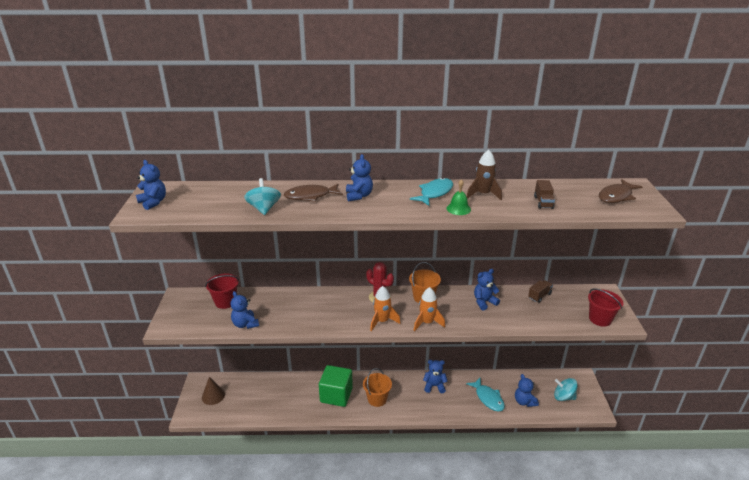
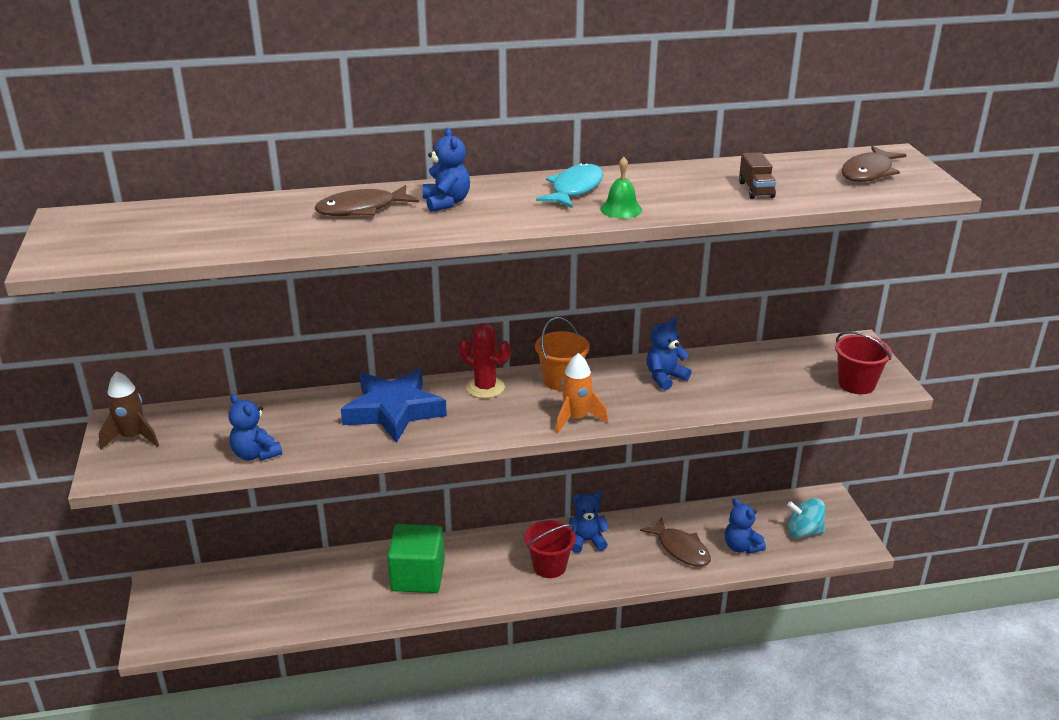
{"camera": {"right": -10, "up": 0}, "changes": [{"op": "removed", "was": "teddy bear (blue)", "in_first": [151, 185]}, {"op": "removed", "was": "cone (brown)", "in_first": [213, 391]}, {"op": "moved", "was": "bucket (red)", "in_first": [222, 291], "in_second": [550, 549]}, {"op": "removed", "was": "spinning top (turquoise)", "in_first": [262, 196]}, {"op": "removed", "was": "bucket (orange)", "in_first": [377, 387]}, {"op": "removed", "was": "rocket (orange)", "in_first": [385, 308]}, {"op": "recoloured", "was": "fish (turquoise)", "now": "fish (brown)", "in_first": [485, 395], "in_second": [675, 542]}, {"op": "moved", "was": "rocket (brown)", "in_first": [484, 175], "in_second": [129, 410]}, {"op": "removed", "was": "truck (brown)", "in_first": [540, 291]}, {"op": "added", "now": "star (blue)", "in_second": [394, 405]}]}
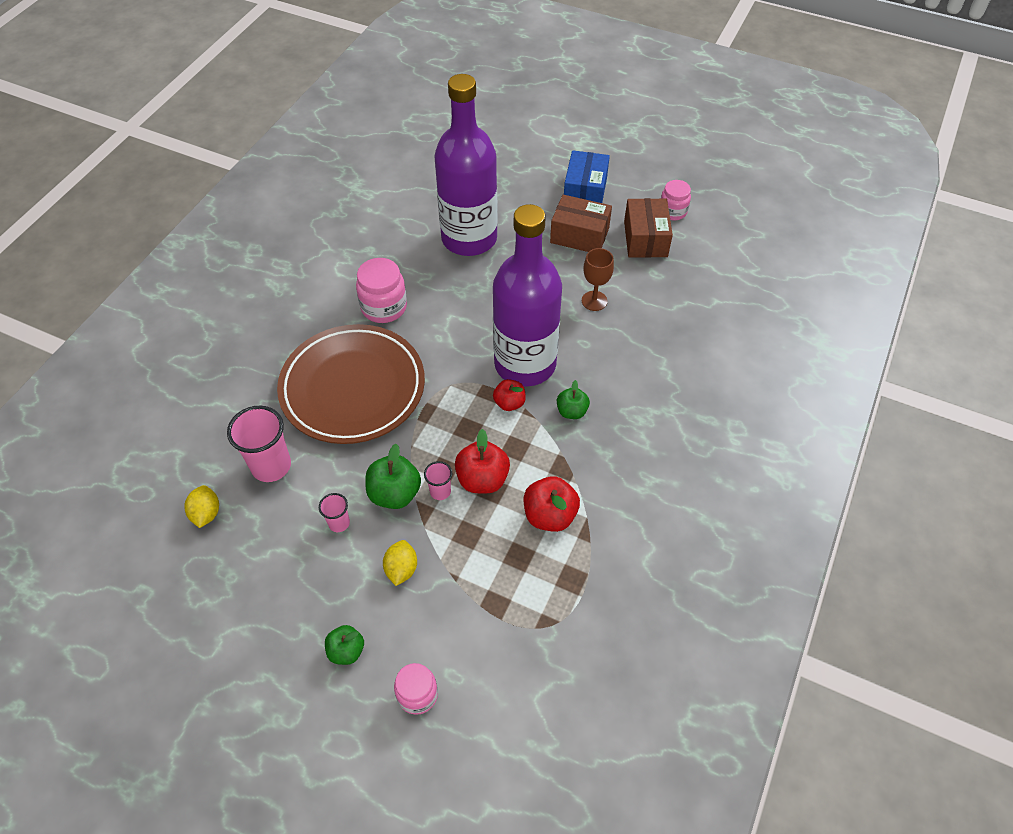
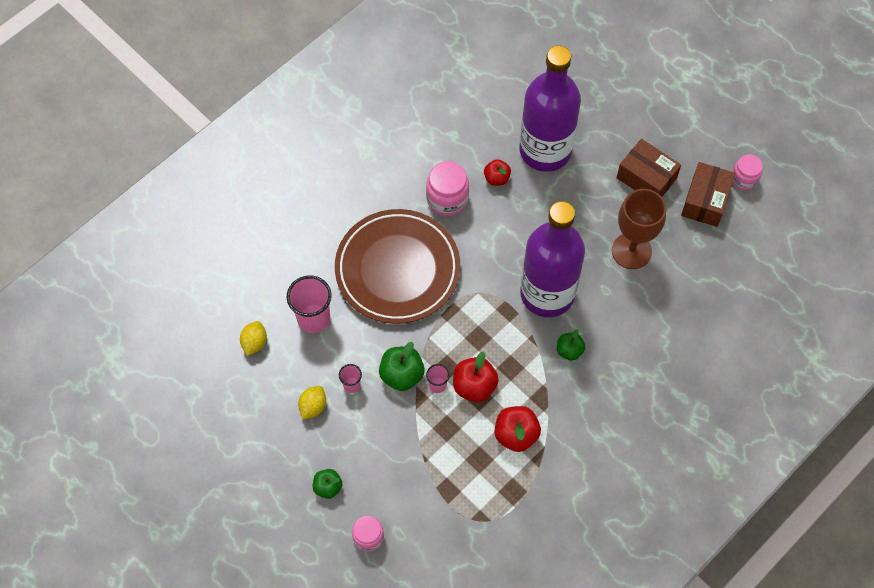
{"camera": {"right": 20, "up": 10}, "changes": [{"op": "moved", "was": "lemon (yellow)", "in_first": [400, 563], "in_second": [312, 403]}, {"op": "moved", "was": "apple (red)", "in_first": [509, 395], "in_second": [497, 172]}, {"op": "removed", "was": "box (blue)", "in_first": [587, 176]}, {"op": "resized", "was": "goblet (brown)", "in_first": [598, 279], "in_second": [639, 229], "ratio": 1.68}]}
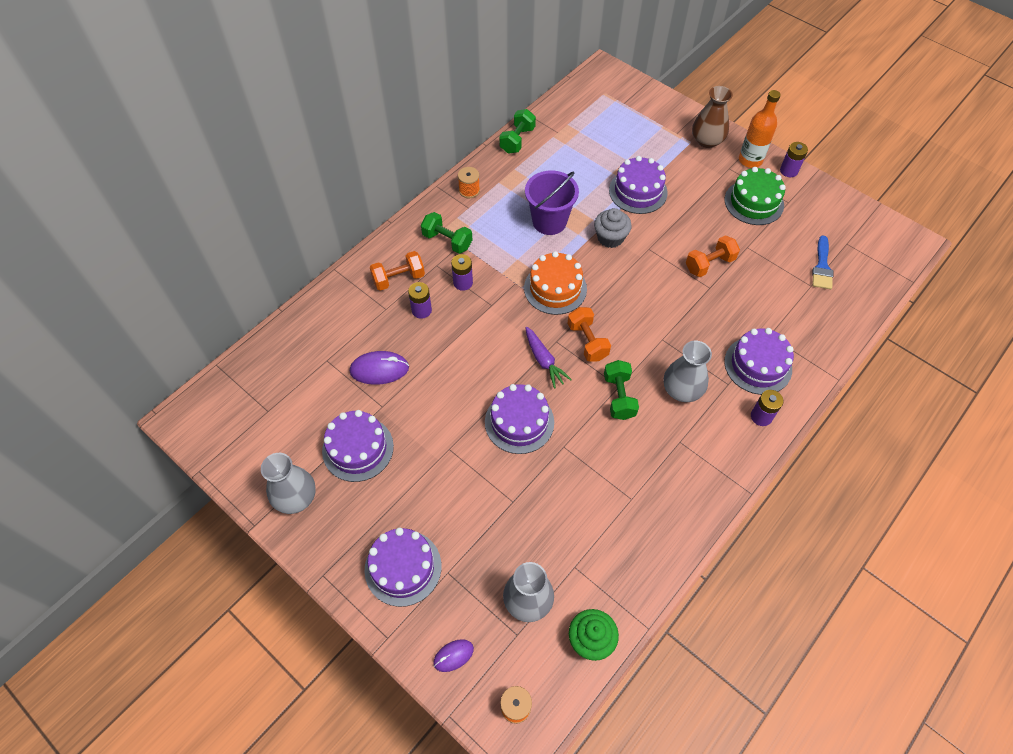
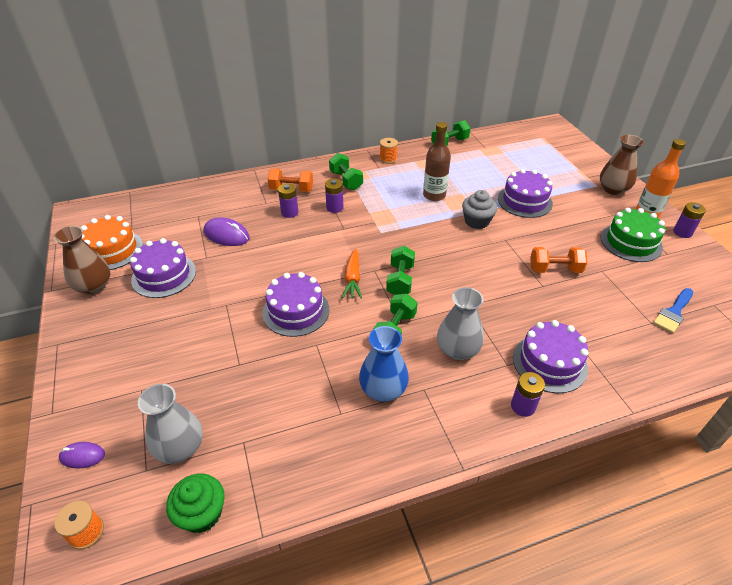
{"camera": {"right": 30, "up": -15}, "changes": [{"op": "recoloured", "was": "vase (grey)", "now": "vase (brown)", "in_first": [288, 483], "in_second": [81, 260]}, {"op": "removed", "was": "cake (purple)", "in_first": [403, 567]}, {"op": "moved", "was": "cake (orange)", "in_first": [555, 283], "in_second": [112, 242]}, {"op": "replaced", "was": "bucket (purple)", "now": "bottle (brown)", "in_first": [552, 202], "in_second": [437, 161]}, {"op": "recoloured", "was": "carrot (purple)", "now": "carrot (orange)", "in_first": [548, 357], "in_second": [352, 273]}, {"op": "recoloured", "was": "dumbbell (orange)", "now": "dumbbell (green)", "in_first": [589, 334], "in_second": [400, 270]}, {"op": "added", "now": "vase (blue)", "in_second": [384, 364]}]}
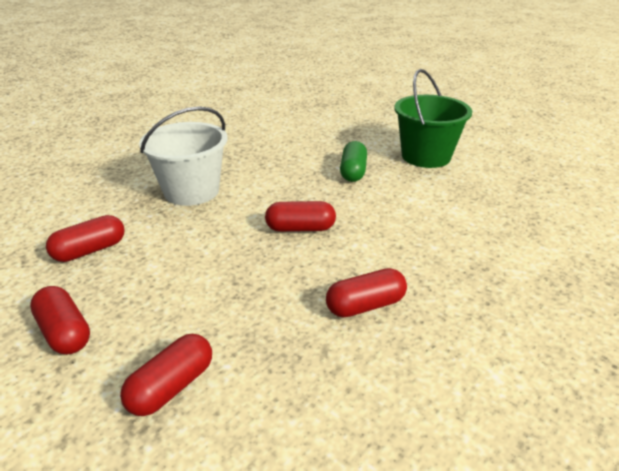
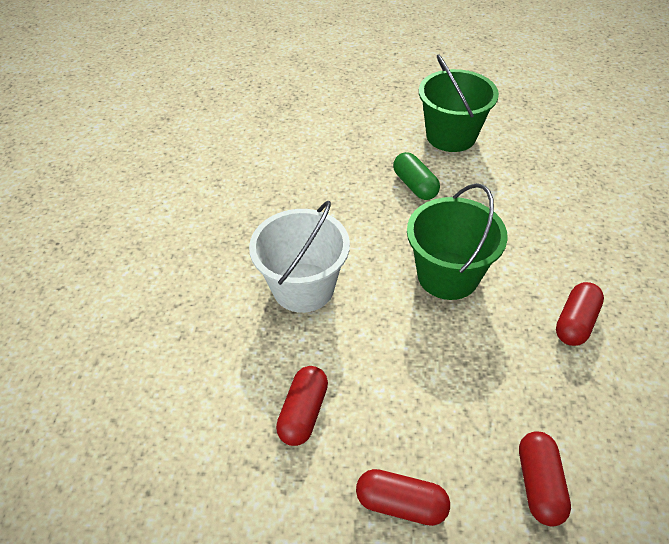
{"camera": {"right": -35, "up": 15}, "changes": [{"op": "replaced", "was": "capsule (red)", "now": "bucket (green)", "in_first": [300, 216], "in_second": [457, 241]}]}
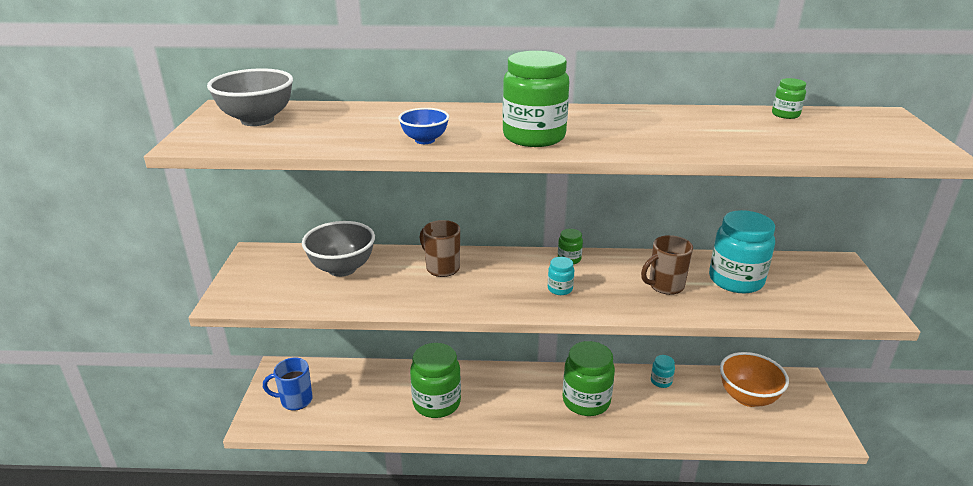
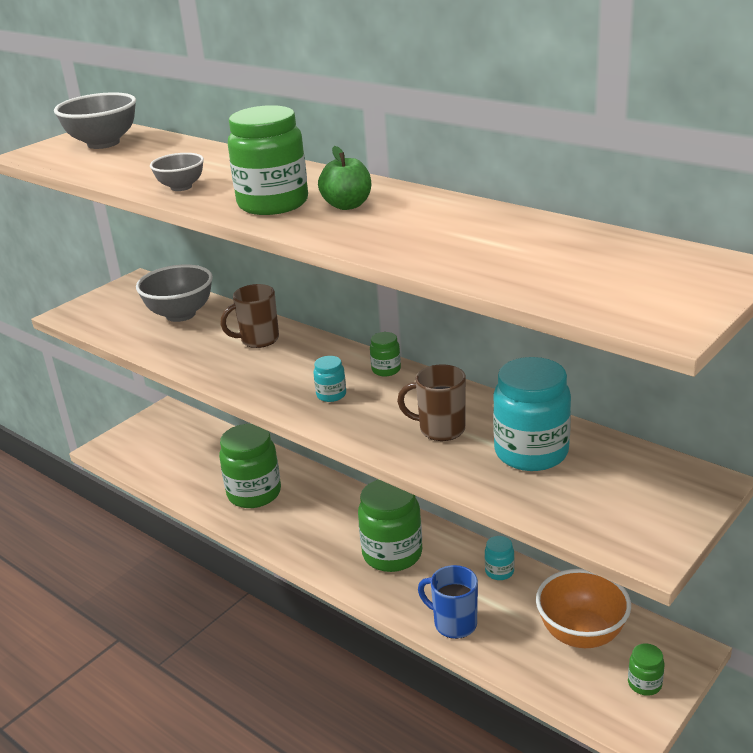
{"camera": {"right": 40, "up": 0}, "changes": [{"op": "moved", "was": "mug (blue)", "in_first": [288, 384], "in_second": [448, 602]}, {"op": "recoloured", "was": "bowl (blue)", "now": "bowl (grey)", "in_first": [423, 126], "in_second": [177, 172]}, {"op": "turned", "was": "mug (brown)", "in_first": [440, 248], "in_second": [249, 316], "clockwise": -105}, {"op": "moved", "was": "jar (green)", "in_first": [789, 98], "in_second": [646, 669]}, {"op": "added", "now": "apple (green)", "in_second": [344, 178]}]}
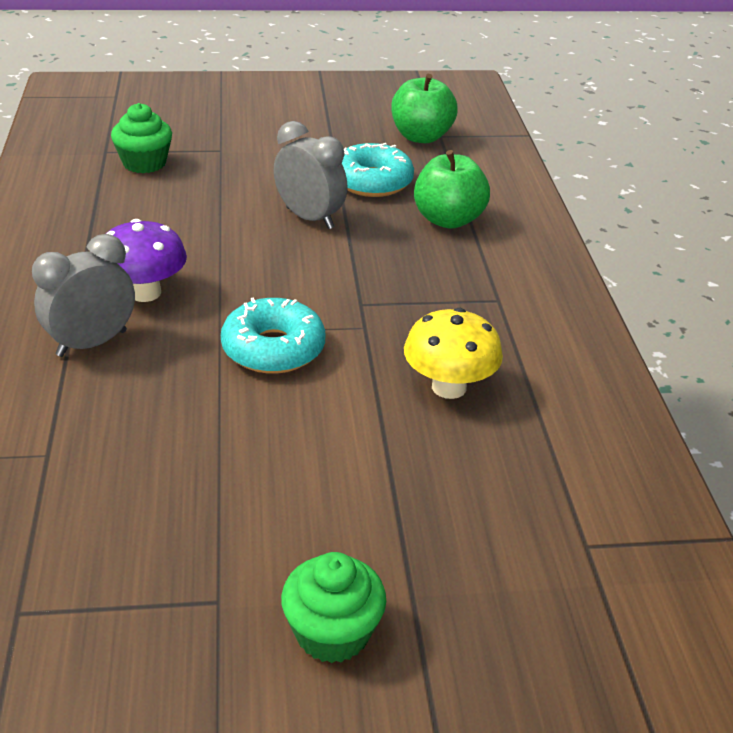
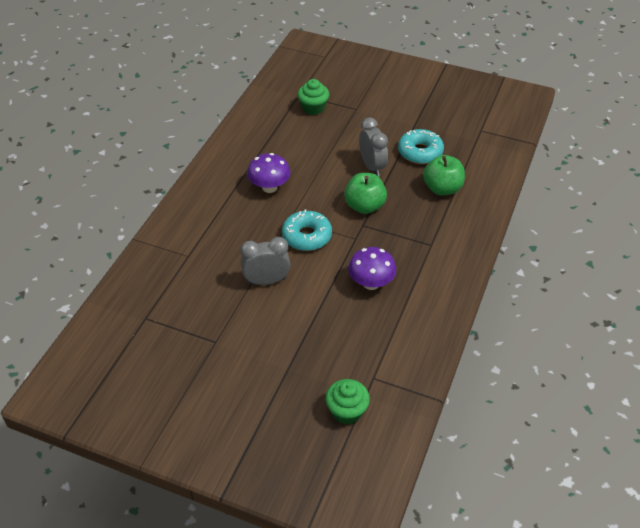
{"camera": {"right": 30, "up": 10}, "changes": [{"op": "moved", "was": "clock (grey)", "in_first": [83, 295], "in_second": [265, 261]}, {"op": "moved", "was": "cupcake (green)", "in_first": [333, 607], "in_second": [347, 401]}, {"op": "moved", "was": "apple (green)", "in_first": [424, 108], "in_second": [365, 193]}, {"op": "recoloured", "was": "mushroom (yellow)", "now": "mushroom (purple)", "in_first": [453, 353], "in_second": [372, 268]}]}
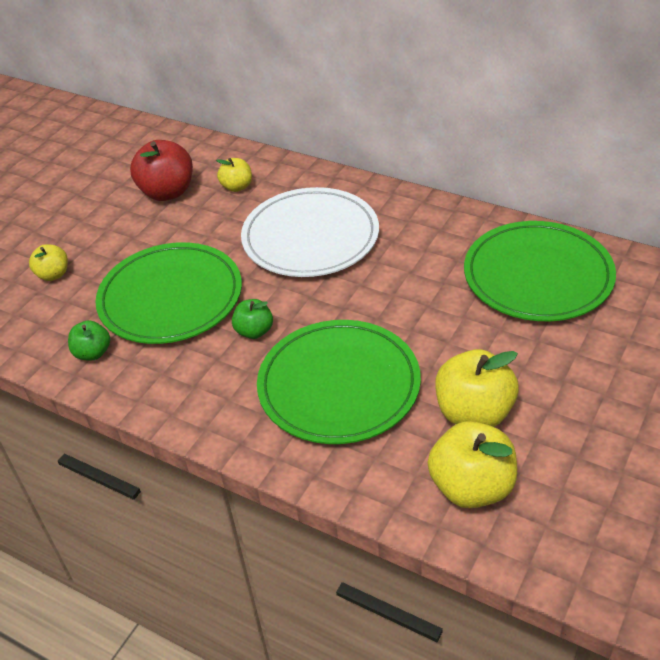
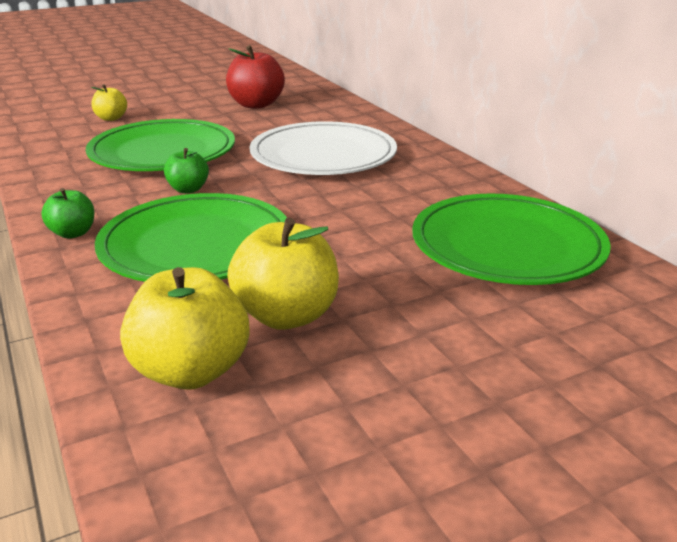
{"camera": {"right": 30, "up": -15}, "changes": [{"op": "moved", "was": "apple (green)", "in_first": [89, 340], "in_second": [67, 213]}, {"op": "removed", "was": "apple (yellow)", "in_first": [234, 175]}]}
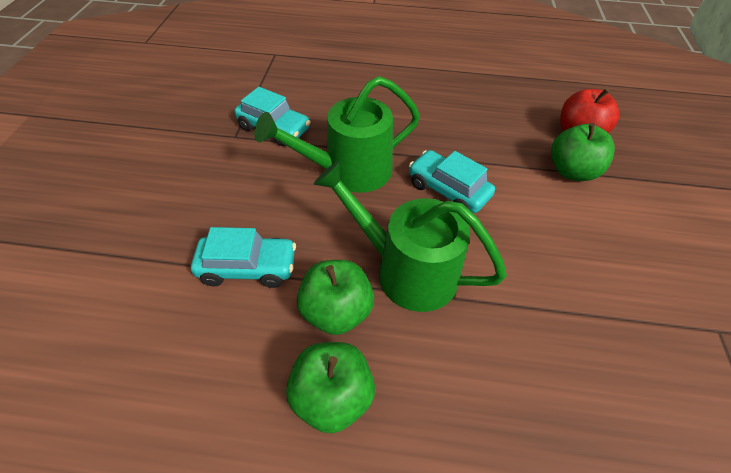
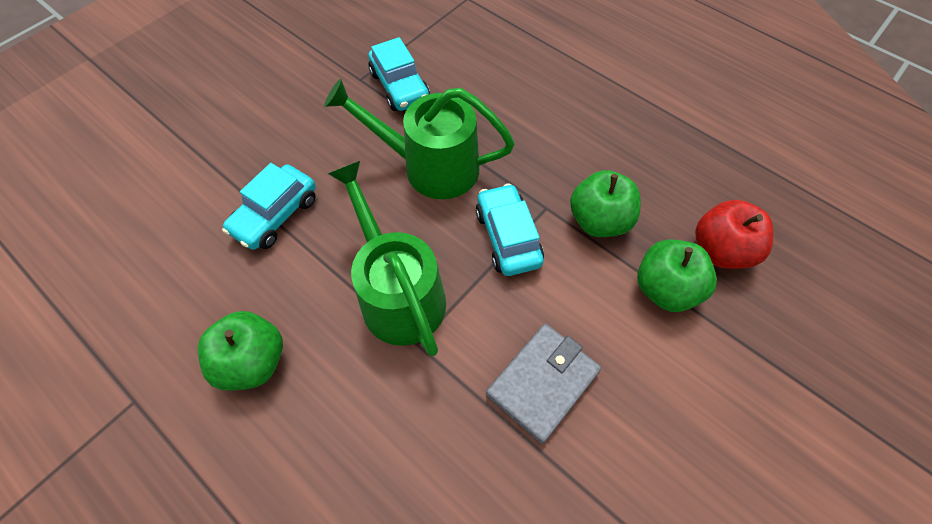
{"camera": {"right": 35, "up": 10}, "changes": [{"op": "turned", "was": "car (turquoise)", "in_first": [243, 257], "in_second": [269, 206], "clockwise": 90}, {"op": "moved", "was": "apple (green)", "in_first": [335, 297], "in_second": [605, 203]}, {"op": "added", "now": "wallet (grey)", "in_second": [543, 383]}]}
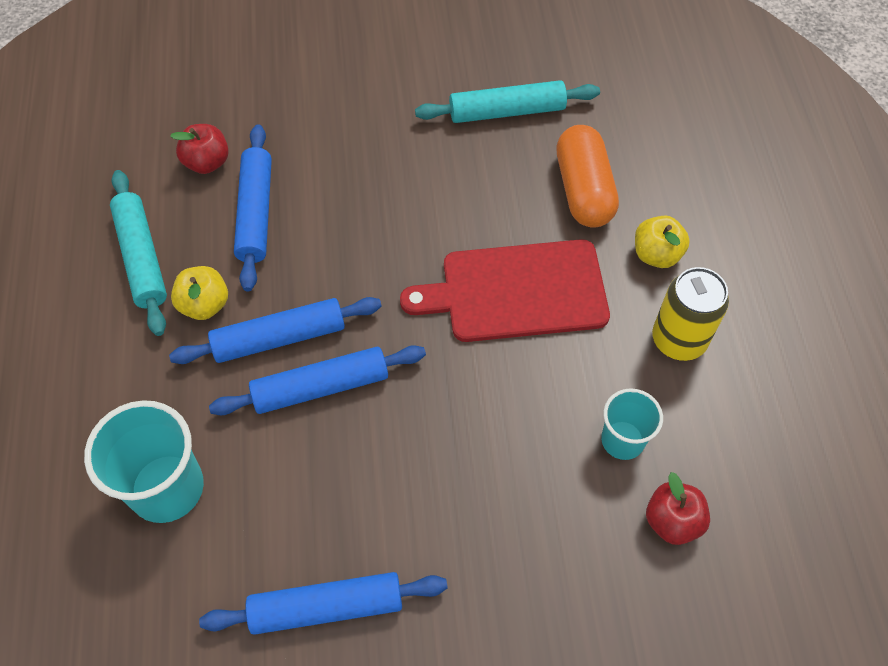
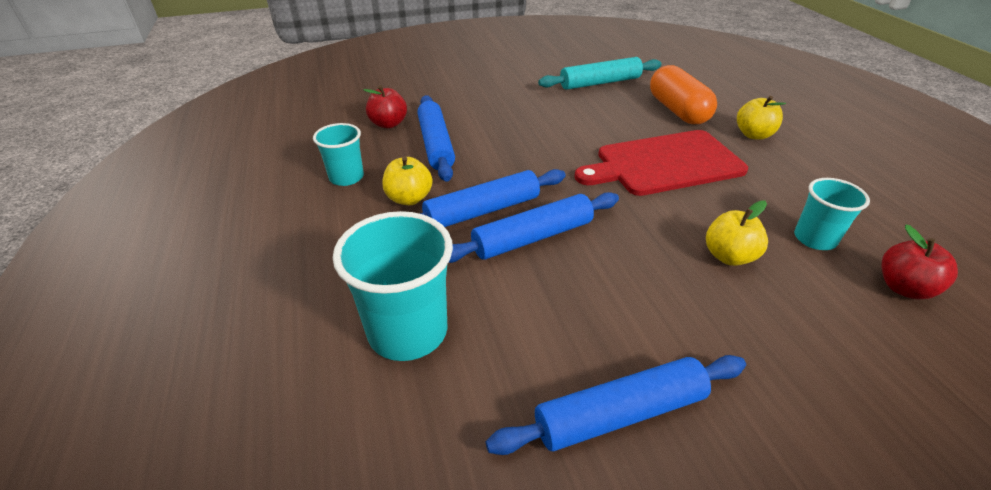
{"camera": {"right": -10, "up": -20}, "changes": [{"op": "replaced", "was": "rolling pin (turquoise)", "now": "cup (turquoise)", "in_first": [138, 253], "in_second": [338, 154]}, {"op": "removed", "was": "can (yellow)", "in_first": [690, 314]}, {"op": "added", "now": "apple (yellow)", "in_second": [737, 233]}]}
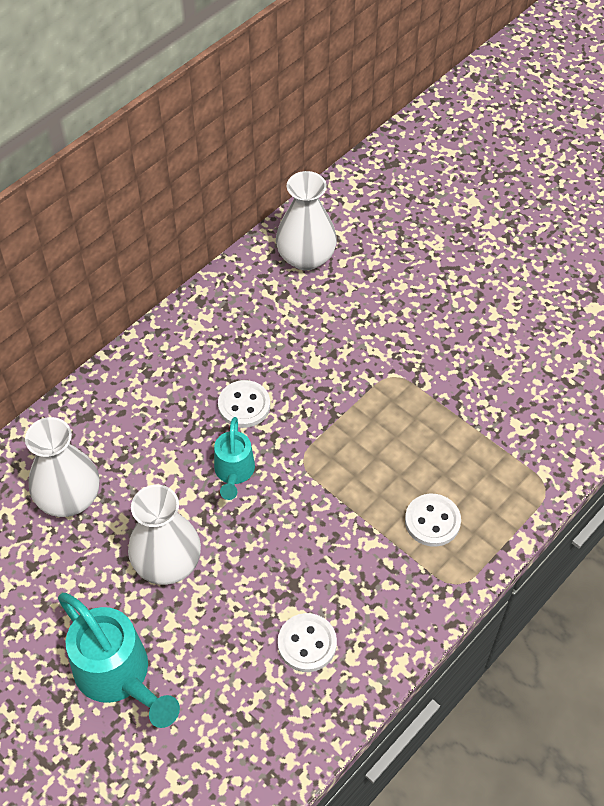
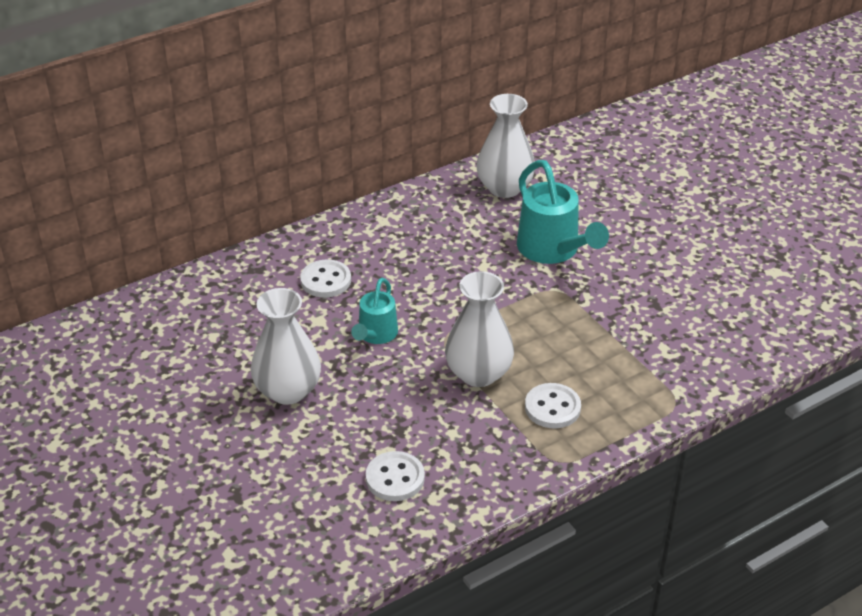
{"camera": {"right": 15, "up": -15}, "changes": [{"op": "moved", "was": "vase (white)", "in_first": [62, 467], "in_second": [479, 329]}, {"op": "moved", "was": "watering can (turquoise)", "in_first": [119, 660], "in_second": [563, 212]}, {"op": "moved", "was": "button (white)", "in_first": [244, 404], "in_second": [325, 278]}]}
